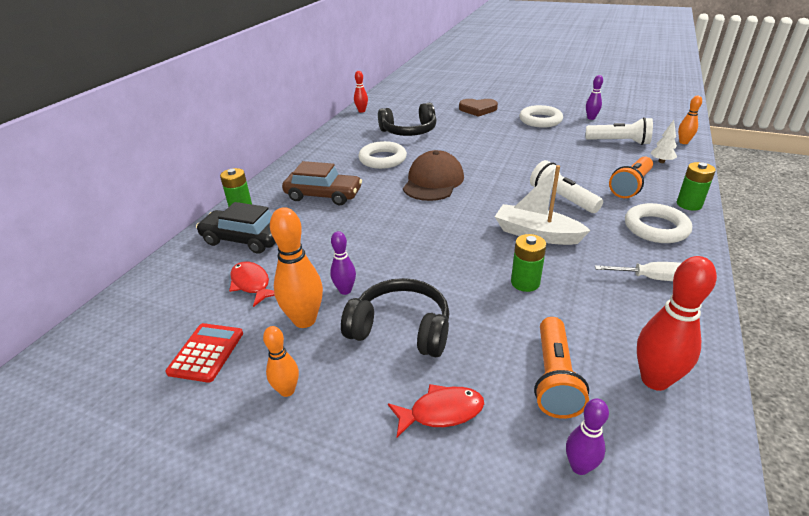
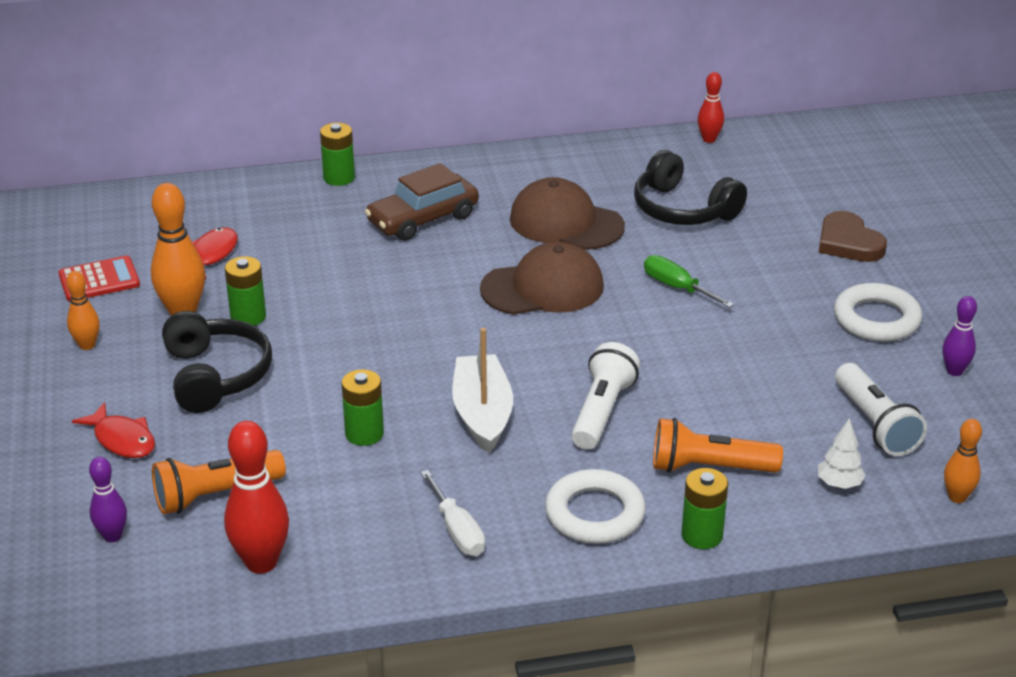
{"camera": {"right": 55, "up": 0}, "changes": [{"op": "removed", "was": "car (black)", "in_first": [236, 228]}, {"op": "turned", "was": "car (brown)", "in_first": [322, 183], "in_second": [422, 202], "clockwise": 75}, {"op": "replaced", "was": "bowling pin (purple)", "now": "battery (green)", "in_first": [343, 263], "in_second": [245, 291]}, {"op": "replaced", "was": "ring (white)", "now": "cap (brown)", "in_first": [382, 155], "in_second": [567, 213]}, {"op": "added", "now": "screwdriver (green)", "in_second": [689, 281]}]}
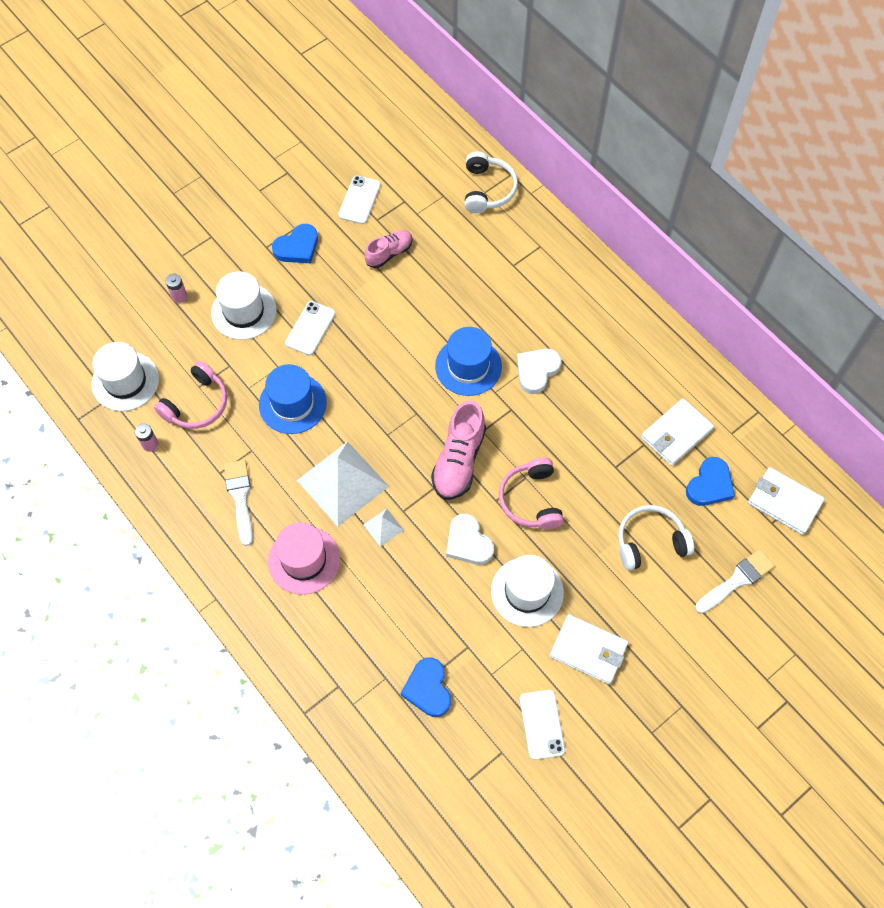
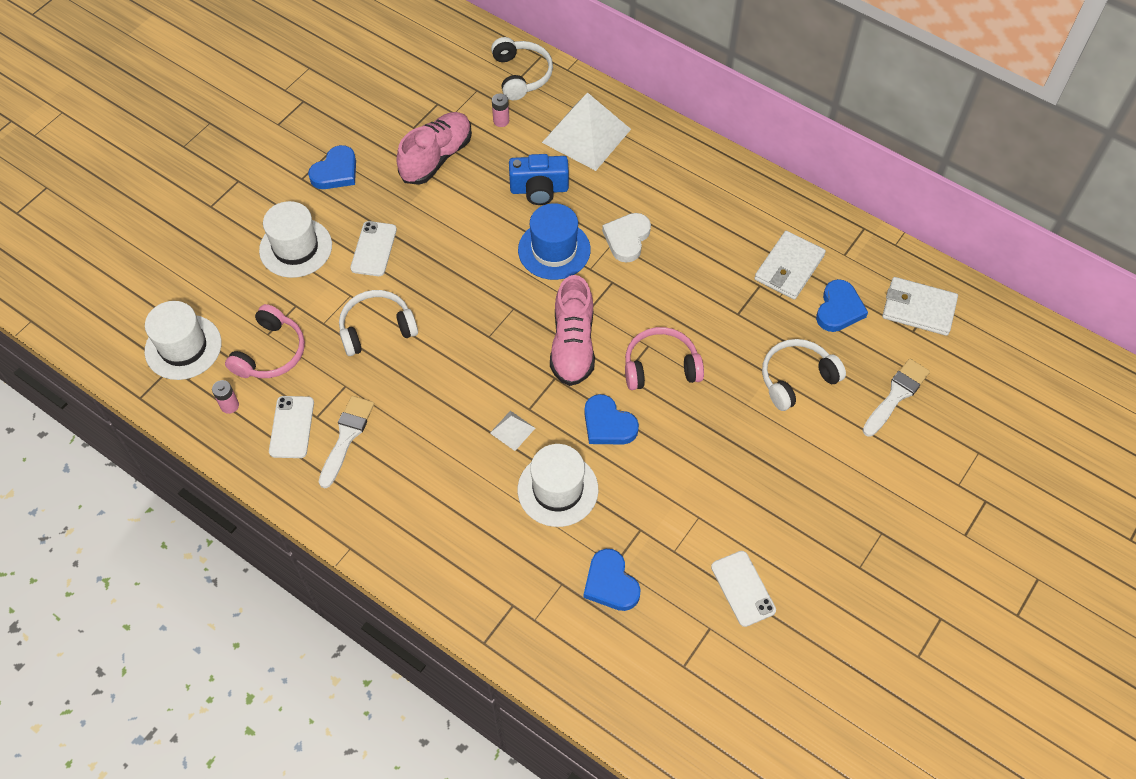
{"camera": {"right": -15, "up": -5}, "changes": [{"op": "moved", "was": "battery (pink)", "in_first": [176, 288], "in_second": [500, 110]}, {"op": "turned", "was": "brush (white)", "in_first": [238, 503], "in_second": [346, 442], "clockwise": 45}, {"op": "replaced", "was": "hat (blue)", "now": "headphones (white)", "in_first": [293, 399], "in_second": [378, 323]}, {"op": "removed", "was": "hat (pink)", "in_first": [304, 559]}, {"op": "moved", "was": "pyramid (white)", "in_first": [343, 484], "in_second": [586, 131]}, {"op": "moved", "was": "phone (white)", "in_first": [359, 200], "in_second": [291, 427]}, {"op": "resized", "was": "shoe (pink)", "in_first": [389, 249], "in_second": [434, 148], "ratio": 1.61}, {"op": "recoloured", "was": "heart (white)", "now": "heart (blue)", "in_first": [470, 539], "in_second": [611, 419]}, {"op": "moved", "was": "hat (white)", "in_first": [527, 591], "in_second": [558, 485]}, {"op": "turned", "was": "headphones (pink)", "in_first": [531, 493], "in_second": [664, 358], "clockwise": 105}, {"op": "removed", "was": "wallet (white)", "in_first": [588, 649]}, {"op": "added", "now": "camera (blue)", "in_second": [539, 179]}]}
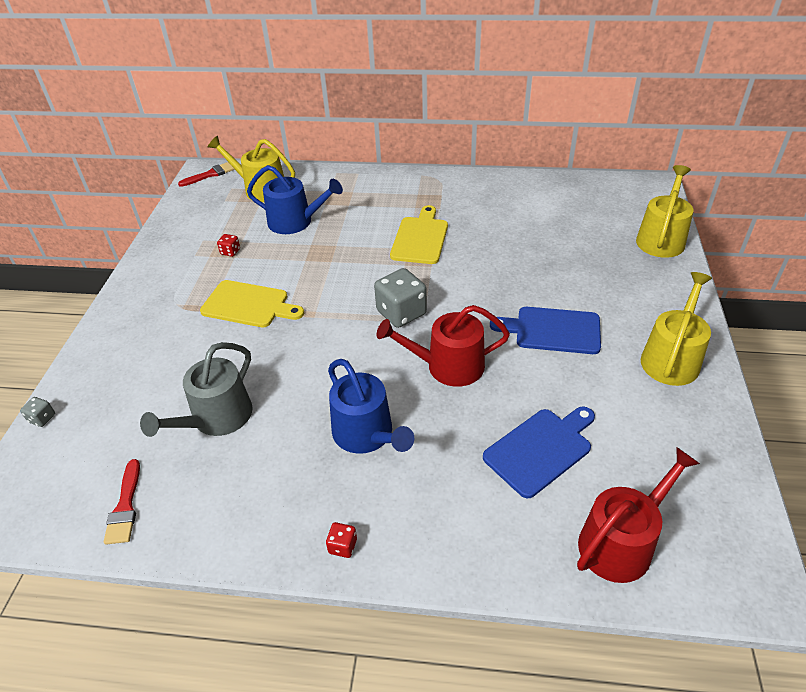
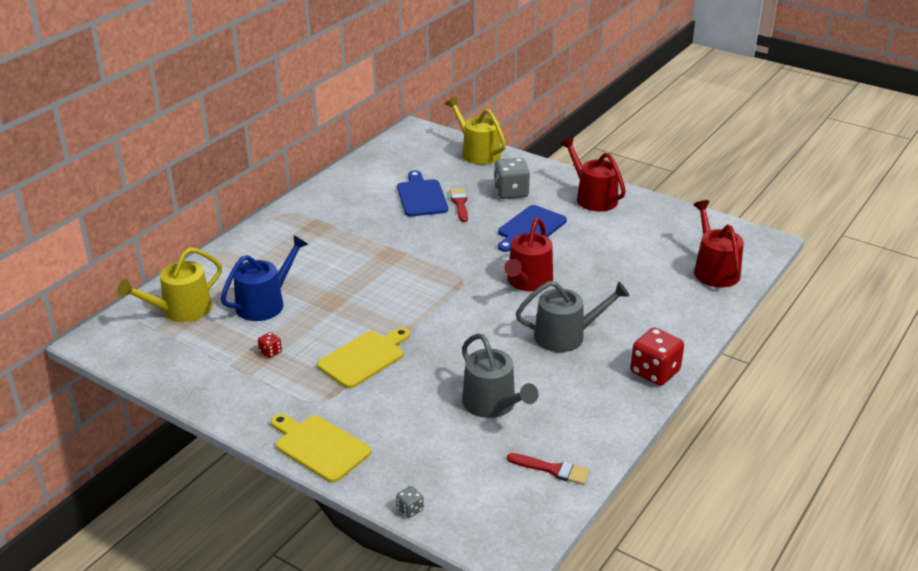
{"camera": {"right": -65, "up": -10}, "changes": [{"op": "moved", "was": "brush (red)", "in_first": [206, 174], "in_second": [459, 205]}, {"op": "resized", "was": "dice (red)", "in_first": [341, 540], "in_second": [657, 357], "ratio": 2.17}, {"op": "recoloured", "was": "watering can (blue)", "now": "watering can (grey)", "in_first": [371, 406], "in_second": [573, 316]}, {"op": "moved", "was": "dice (grey)", "in_first": [400, 298], "in_second": [512, 178]}, {"op": "moved", "was": "cutting board (yellow)", "in_first": [419, 234], "in_second": [321, 448]}, {"op": "moved", "was": "cutting board (blue)", "in_first": [539, 452], "in_second": [422, 194]}, {"op": "recoloured", "was": "watering can (yellow)", "now": "watering can (red)", "in_first": [676, 329], "in_second": [593, 174]}]}
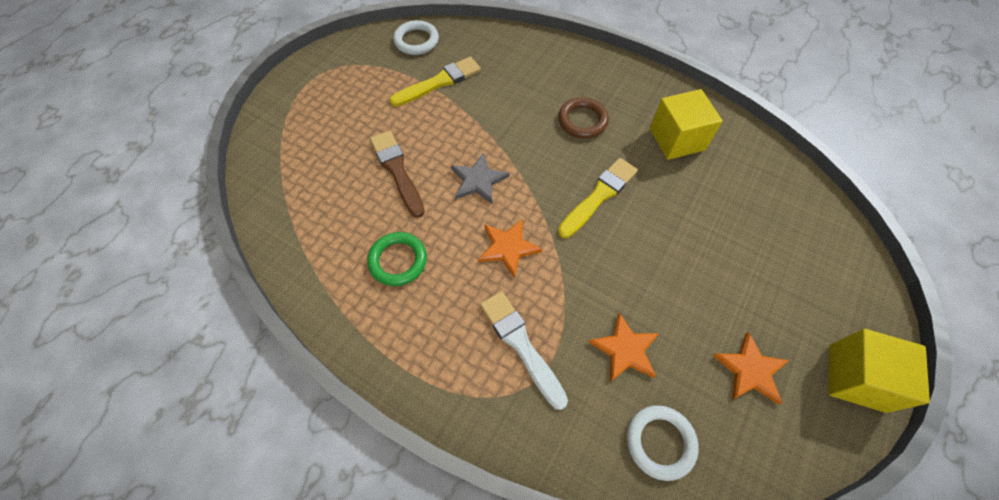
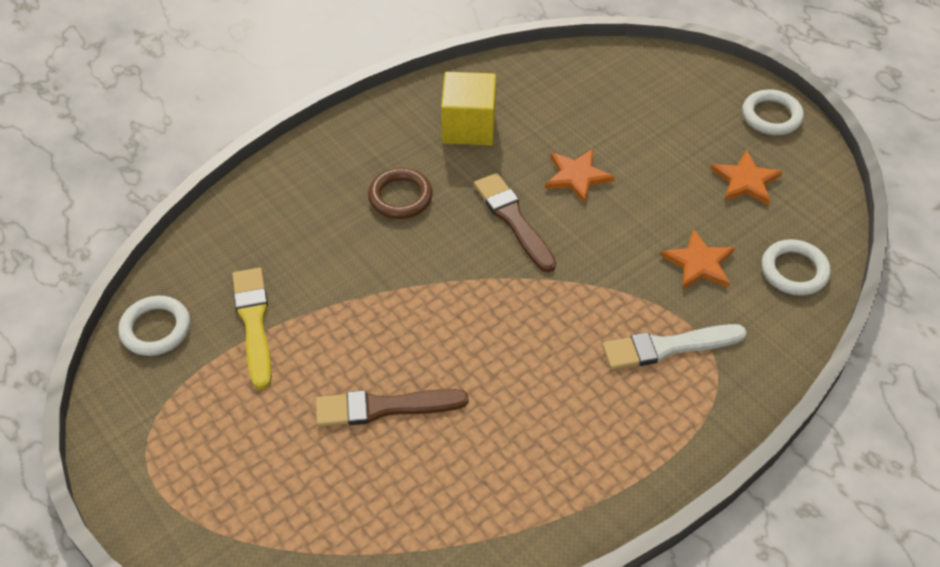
{"camera": {"right": -70, "up": -10}, "changes": [{"op": "removed", "was": "ring (green)", "in_first": [397, 259]}, {"op": "removed", "was": "star (grey)", "in_first": [480, 178]}, {"op": "moved", "was": "star (orange)", "in_first": [510, 248], "in_second": [580, 176]}, {"op": "recoloured", "was": "brush (yellow)", "now": "brush (brown)", "in_first": [598, 198], "in_second": [515, 222]}, {"op": "replaced", "was": "cube (yellow)", "now": "ring (white)", "in_first": [879, 371], "in_second": [773, 112]}]}
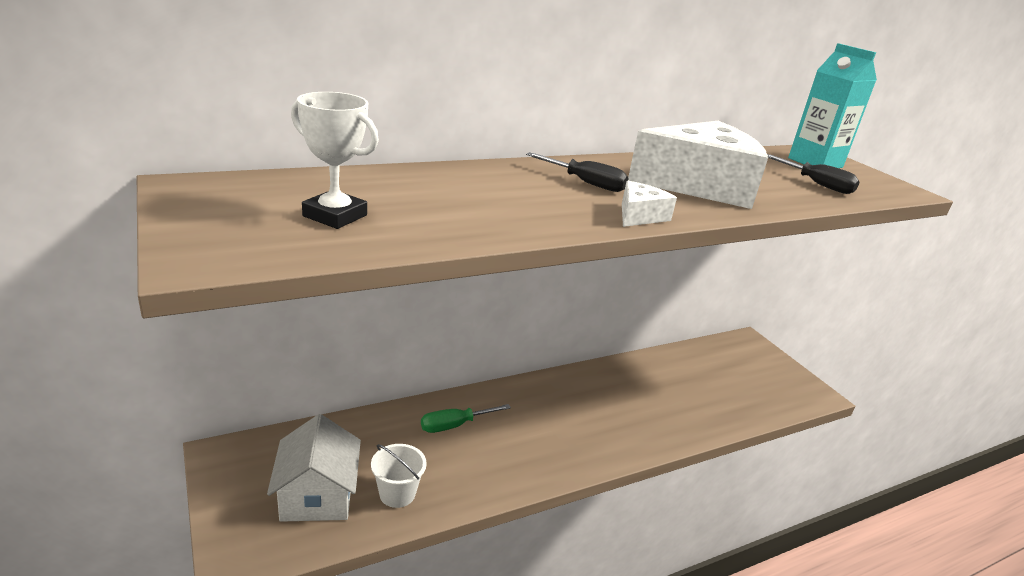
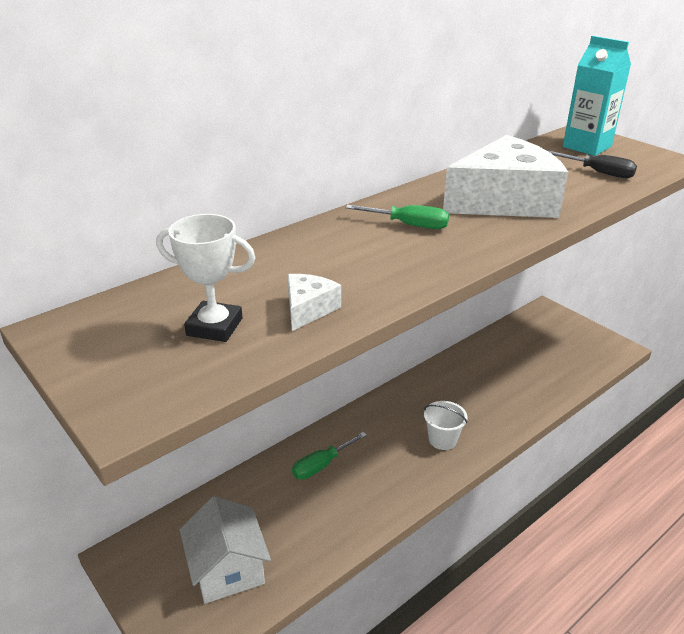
{"camera": {"right": -10, "up": 5}, "changes": [{"op": "moved", "was": "bucket (white)", "in_first": [399, 476], "in_second": [445, 425]}, {"op": "recoloured", "was": "screwdriver (black)", "now": "screwdriver (green)", "in_first": [577, 172], "in_second": [397, 217]}, {"op": "moved", "was": "cheese (white)", "in_first": [649, 204], "in_second": [314, 302]}]}
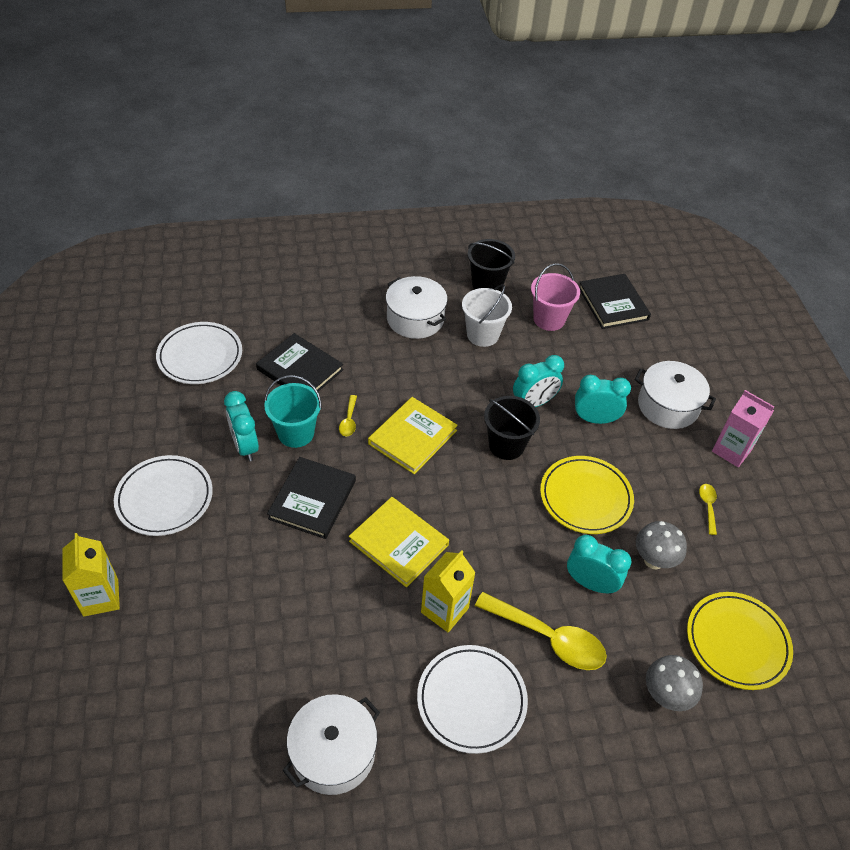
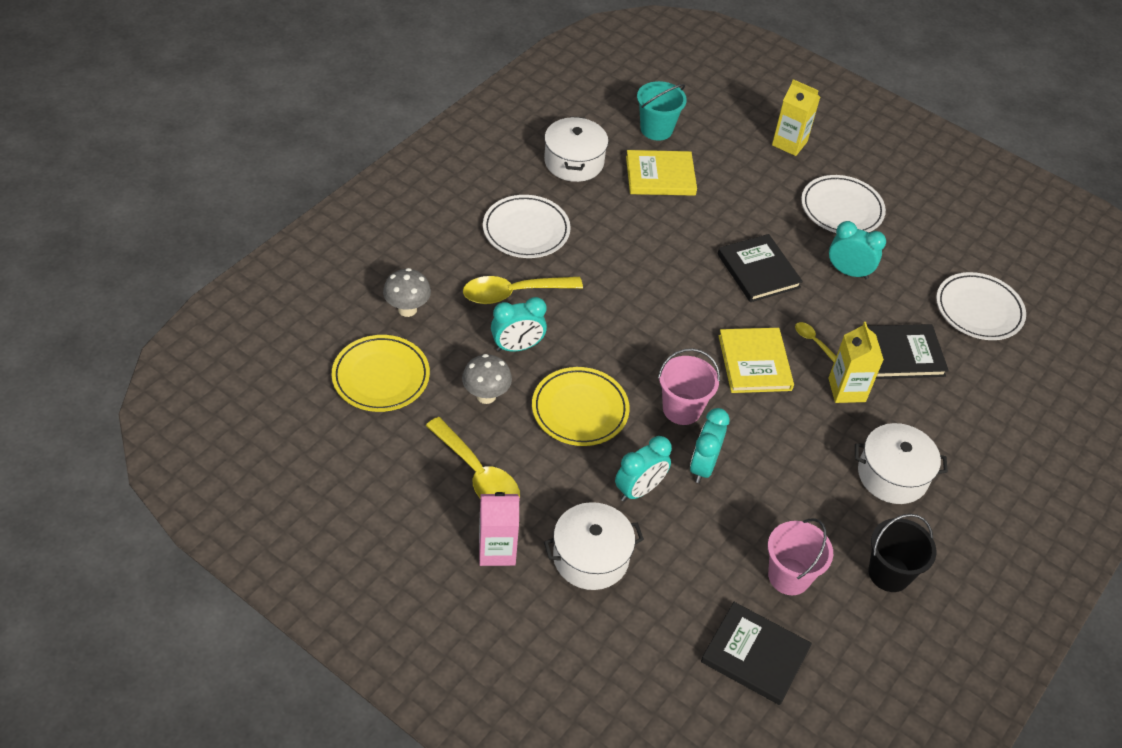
{"camera": {"right": 135, "up": 0}, "changes": [{"op": "moved", "was": "bucket (turquoise)", "in_first": [293, 411], "in_second": [662, 111]}, {"op": "moved", "was": "book (yellow)", "in_first": [399, 542], "in_second": [661, 173]}, {"op": "moved", "was": "carton (yellow)", "in_first": [448, 591], "in_second": [856, 362]}, {"op": "removed", "was": "bucket (white)", "in_first": [487, 315]}, {"op": "recoloured", "was": "bucket (black)", "now": "bucket (pink)", "in_first": [512, 428], "in_second": [689, 386]}, {"op": "resized", "was": "spoon (yellow)", "in_first": [708, 509], "in_second": [473, 458], "ratio": 2.12}]}
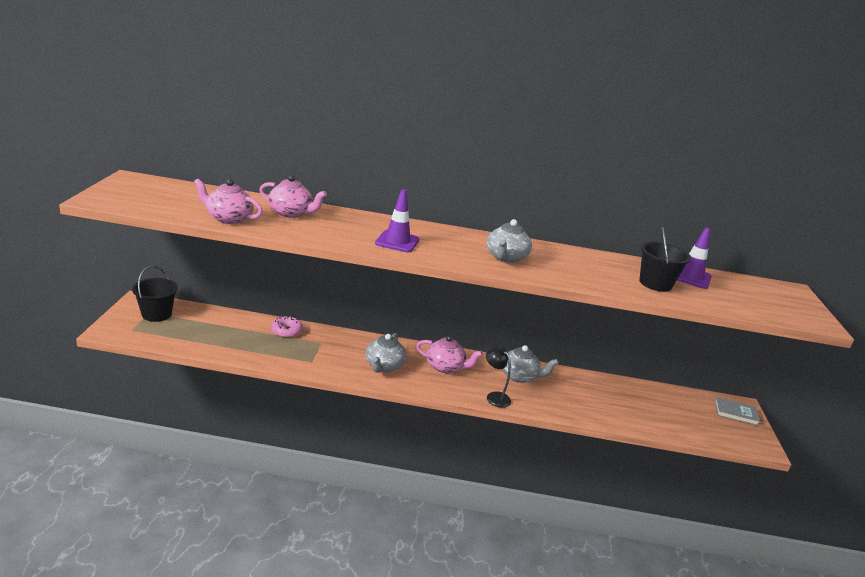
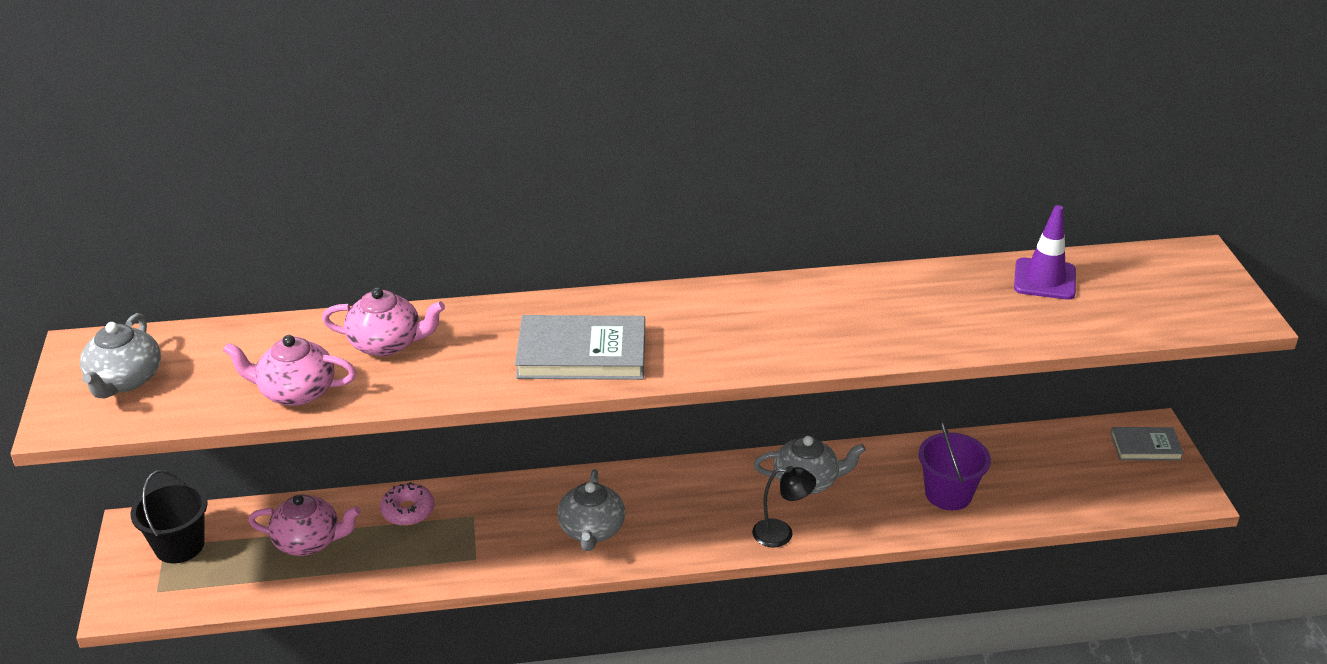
{"camera": {"right": -10, "up": 10}, "changes": [{"op": "replaced", "was": "traffic cone (purple)", "now": "book (grey)", "in_first": [397, 221], "in_second": [580, 347]}, {"op": "moved", "was": "teapot (pink)", "in_first": [449, 354], "in_second": [304, 525]}, {"op": "turned", "was": "lamp (black)", "in_first": [498, 378], "in_second": [784, 506], "clockwise": 150}, {"op": "moved", "was": "teapot (grey)", "in_first": [509, 241], "in_second": [120, 356]}, {"op": "removed", "was": "bucket (black)", "in_first": [665, 259]}, {"op": "added", "now": "bucket (purple)", "in_second": [955, 465]}]}
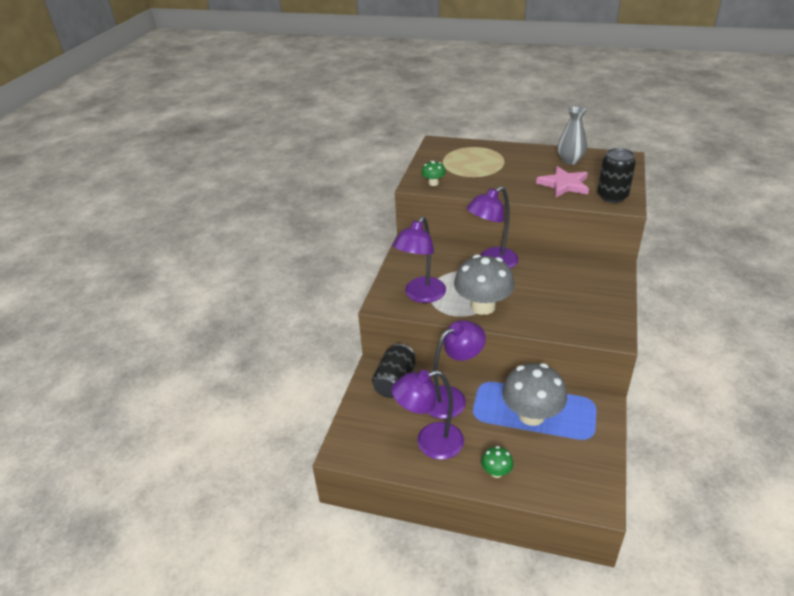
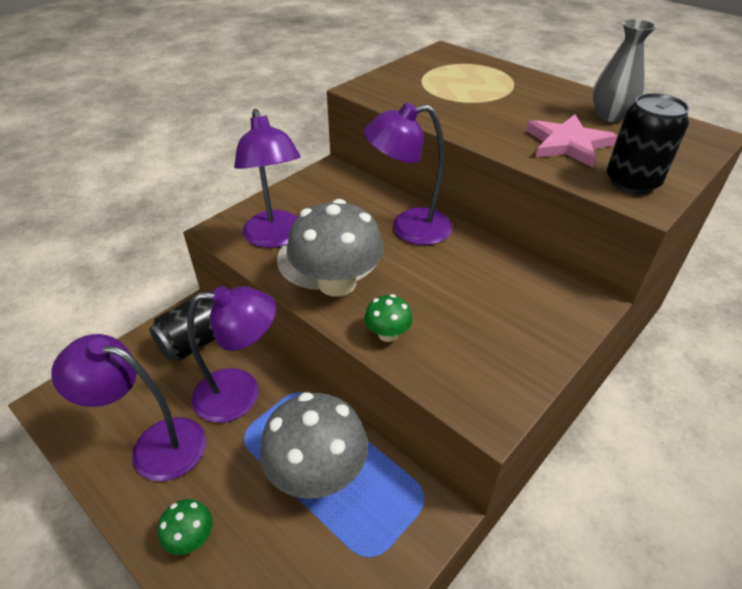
{"camera": {"right": 25, "up": 5}, "changes": [{"op": "turned", "was": "lamp (purple)", "in_first": [419, 259], "in_second": [267, 178], "clockwise": -75}, {"op": "moved", "was": "mushroom (green)", "in_first": [433, 173], "in_second": [388, 318]}]}
